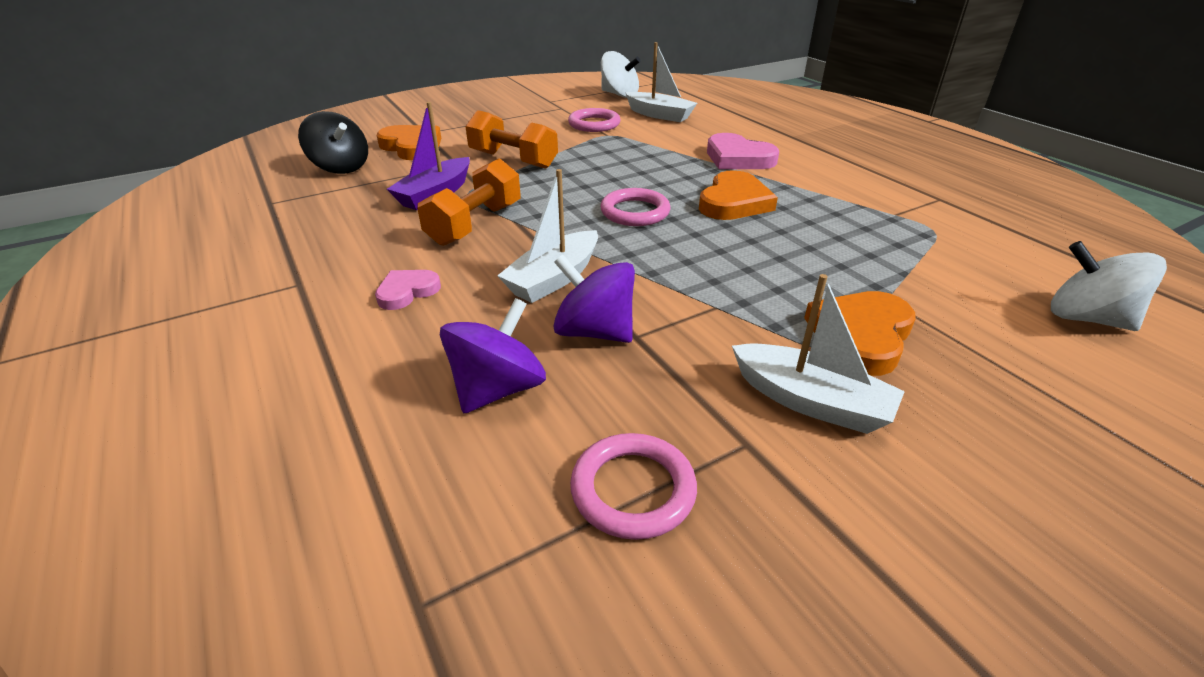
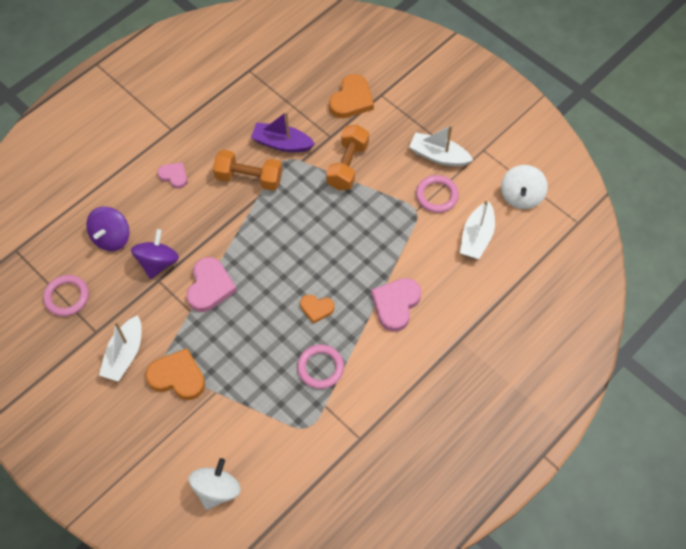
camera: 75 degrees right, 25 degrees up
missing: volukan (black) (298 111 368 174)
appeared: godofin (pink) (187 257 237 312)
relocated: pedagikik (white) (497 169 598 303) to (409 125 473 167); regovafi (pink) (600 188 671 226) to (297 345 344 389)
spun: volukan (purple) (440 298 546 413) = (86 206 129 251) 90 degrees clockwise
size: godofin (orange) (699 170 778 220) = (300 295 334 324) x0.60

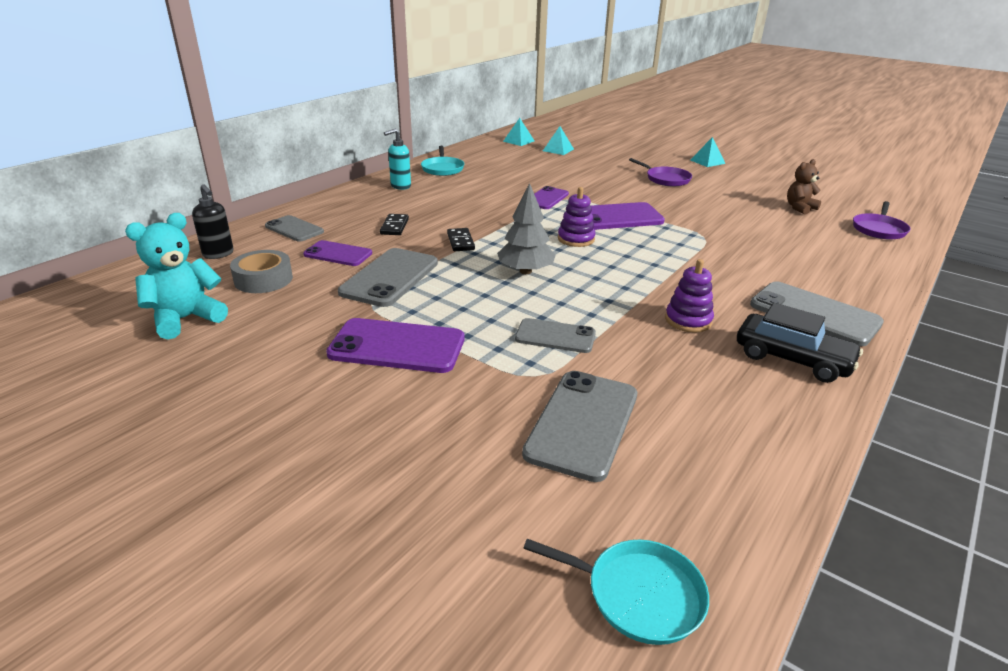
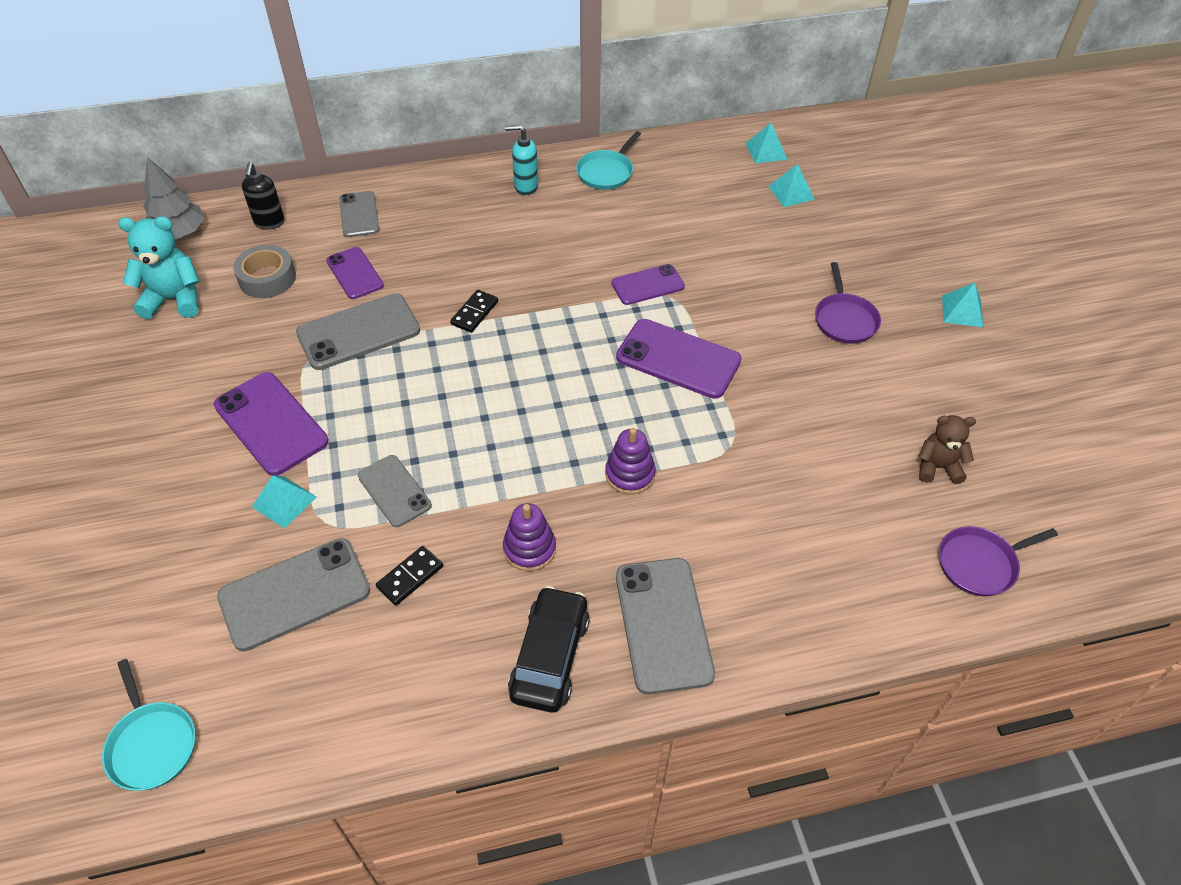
camera: 40 degrees right, 20 degrees up
appeared: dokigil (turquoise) (252 475 316 528)
relocated: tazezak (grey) (497 183 556 274) to (143 157 205 239); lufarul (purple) (558 187 595 247) to (605 428 656 495); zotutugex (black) (380 214 409 235) to (376 546 443 605)
spun: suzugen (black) (737 303 863 383) = (508 586 590 713) 150 degrees counterclockwise

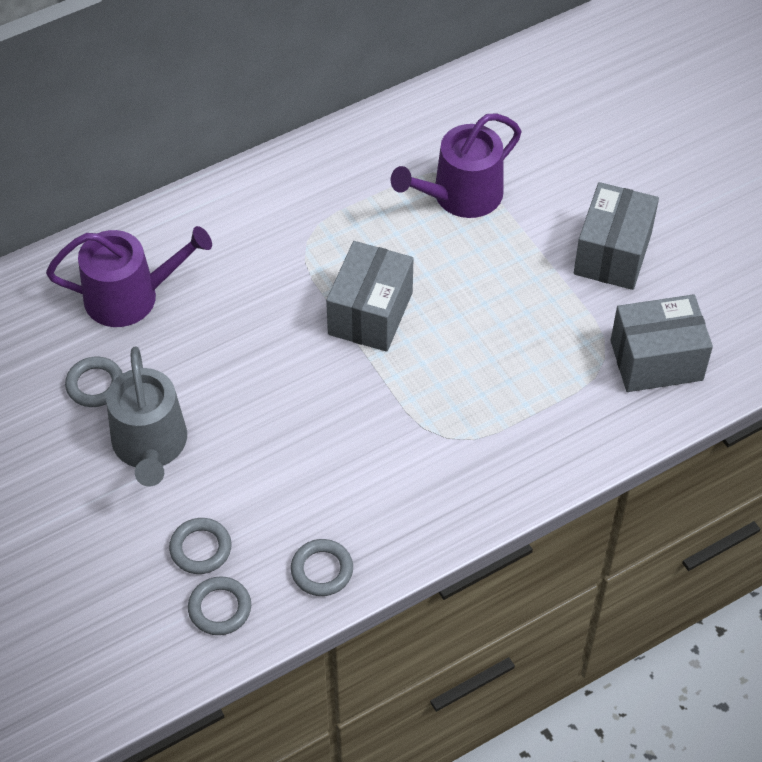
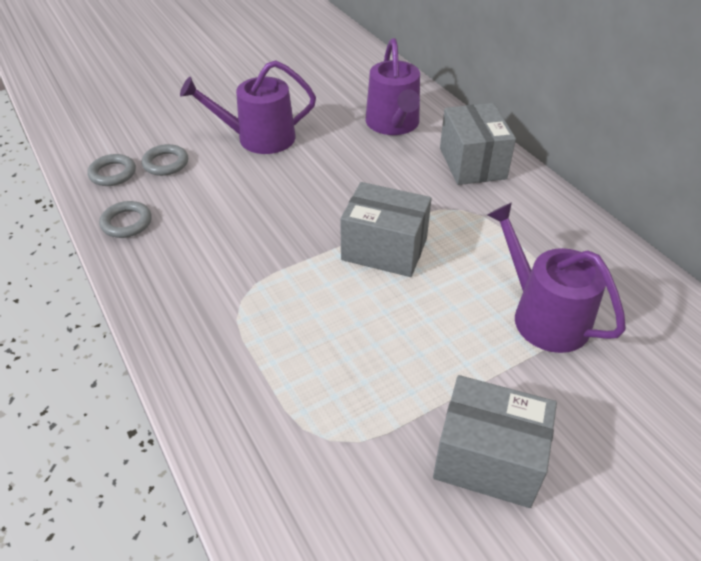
camera: 90 degrees right, 10 degrees down
missing: regovafi (grey) (65 357 123 407)
relocated: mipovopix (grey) (611 294 713 392) to (440 103 516 185)
colour: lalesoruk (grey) (106 346 187 486) to lalesoruk (purple) (180 60 316 154)

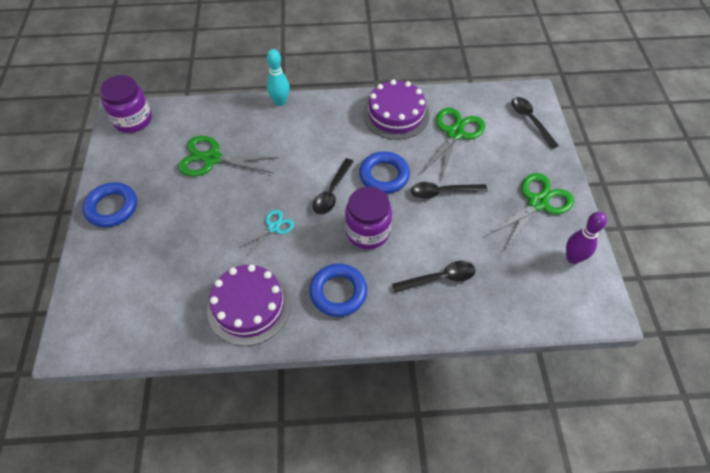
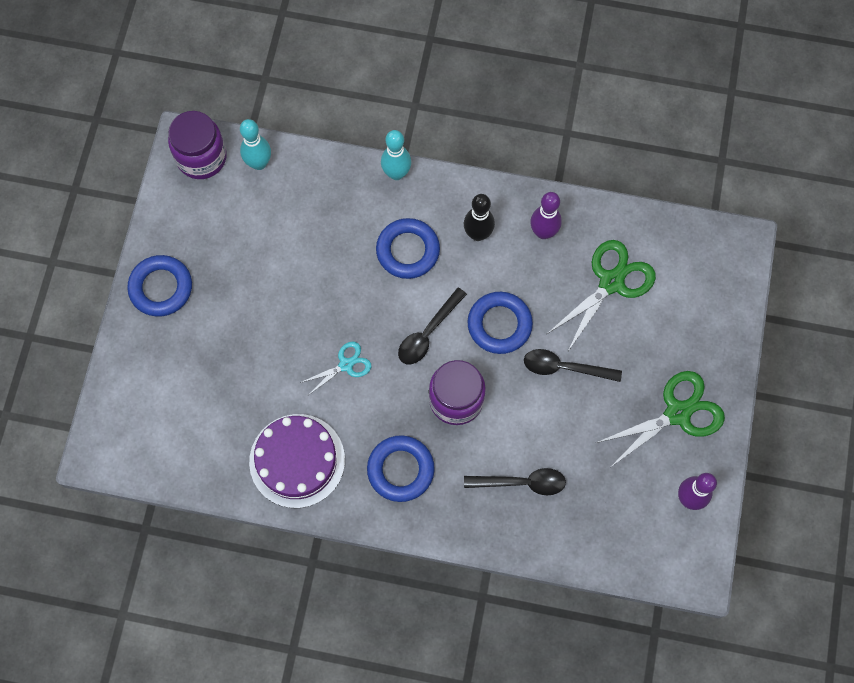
camera: 15 degrees right, 15 degrees up
missing: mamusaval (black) (511 97 559 149); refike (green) (178 136 279 176)
appeared: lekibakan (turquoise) (240 119 271 170); lekibakan (black) (464 194 495 241); regovafi (blue) (376 218 440 279)
exchanged: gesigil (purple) (363 79 429 140) to lekibakan (purple) (530 192 562 239)

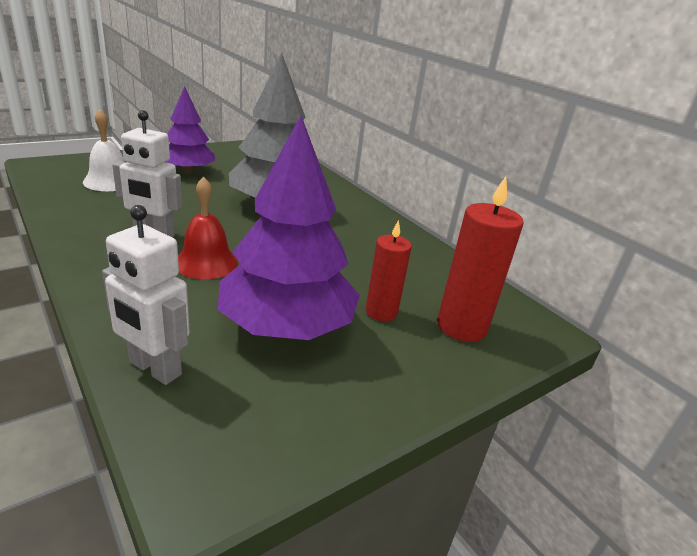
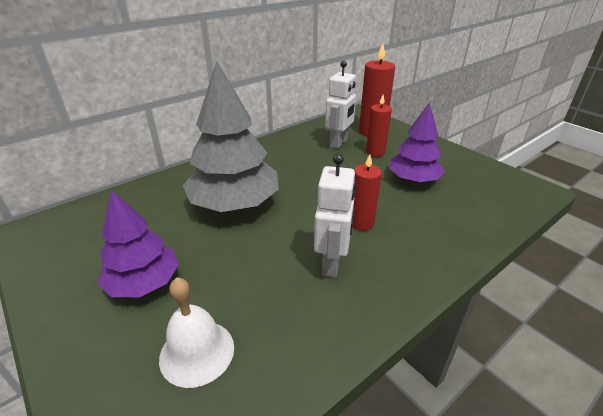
camera: 90 degrees left, 5 degrees up
relocated: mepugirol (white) (102 205 190 385) to (325 61 356 149)
exchanged: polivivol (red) (178 177 238 279) to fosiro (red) (352 154 382 231)
size: tazezak (purple) (218 116 360 340) = (389 103 445 183) x0.63

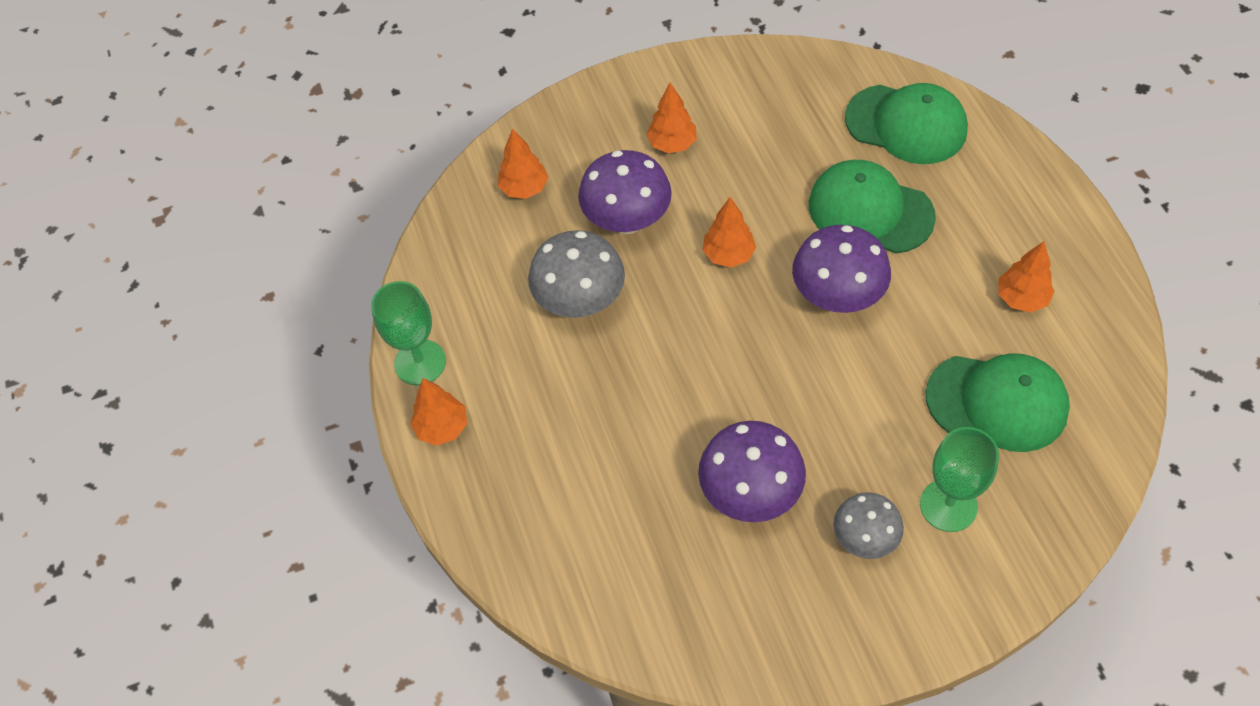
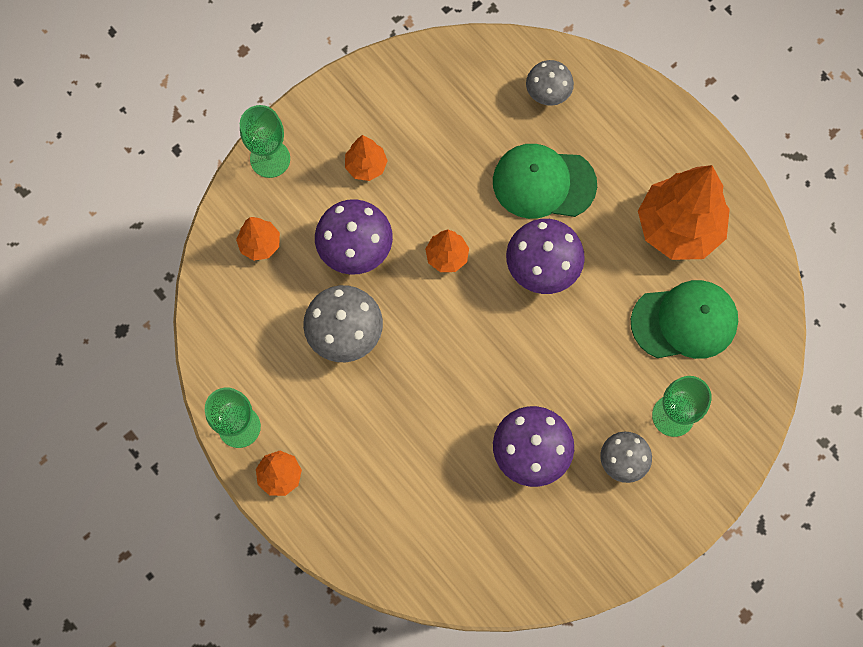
camera: 25 degrees left, 15 degrees up
appeared: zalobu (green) (240 105 290 178)
exchanged: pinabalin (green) (845 83 968 164) to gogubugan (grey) (526 60 574 106)
size: tazezak (orange) (998 241 1055 313) = (638 165 730 260) x2.08

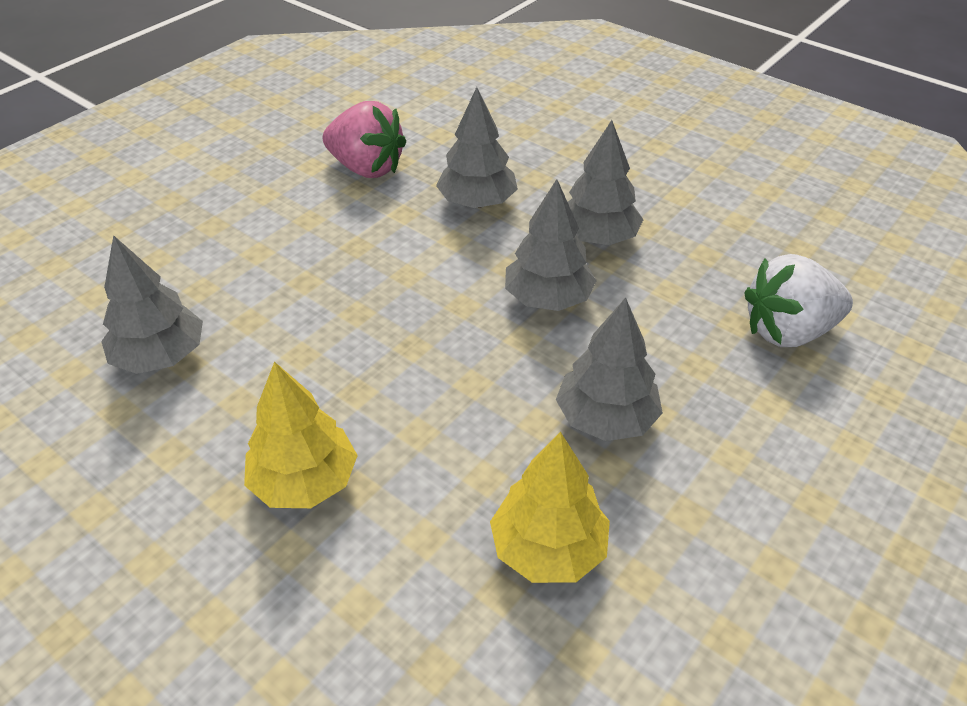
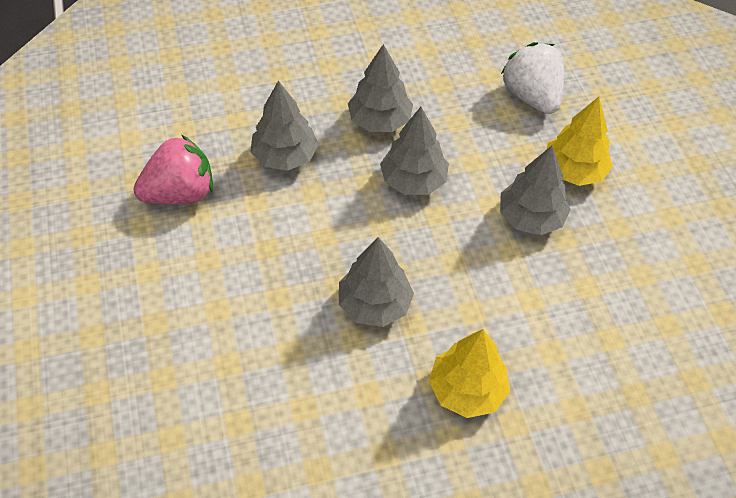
camera: 55 degrees left, 10 degrees up
relocated: tazezak (grey) (101 235 203 374) to (339 237 414 327); tazezak (yellow) (490 432 610 583) to (546 97 613 186)
spun: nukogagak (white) (744 254 853 347) = (501 42 564 114) 135 degrees clockwise

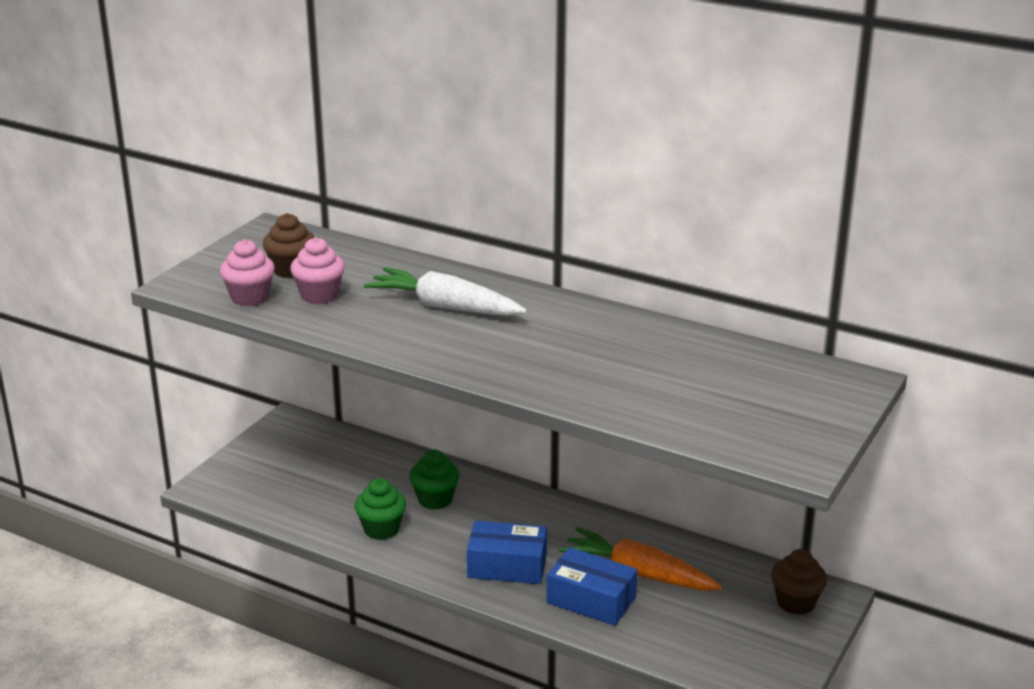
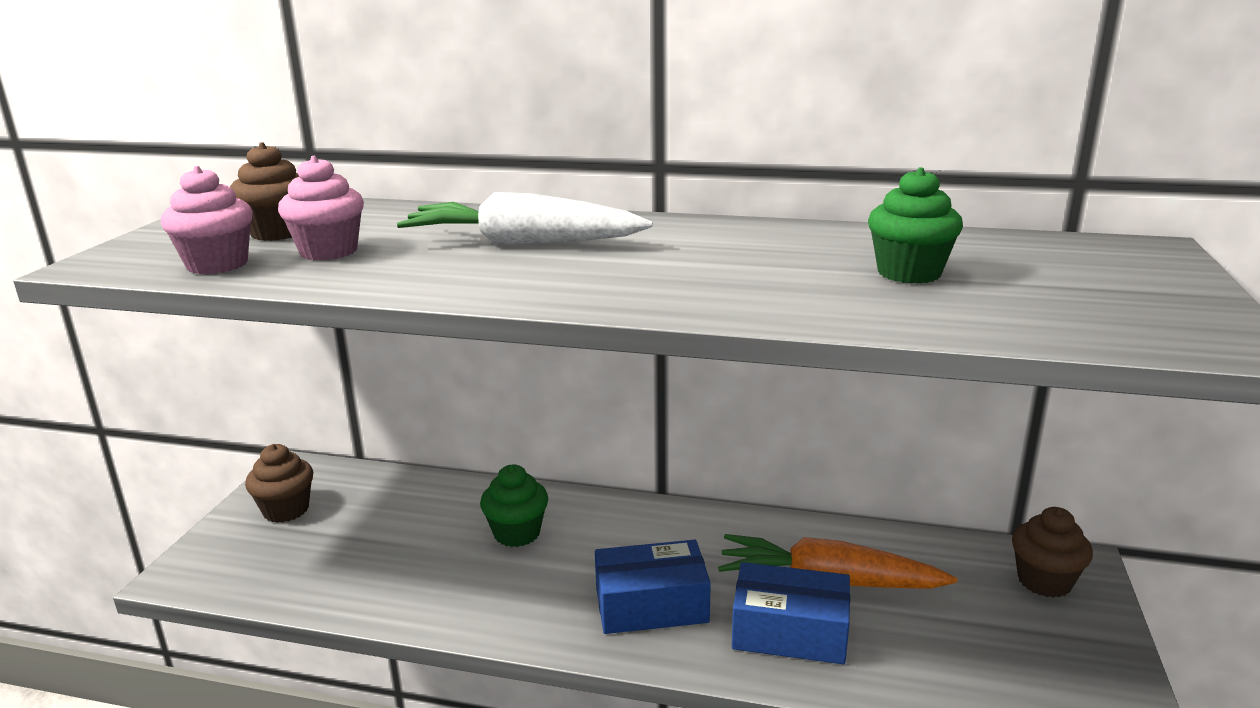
camera: 15 degrees left, 5 degrees down
appeared: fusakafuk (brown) (245 444 313 523)
relocated: fusakafuk (green) (355 478 406 540) to (868 167 963 284)

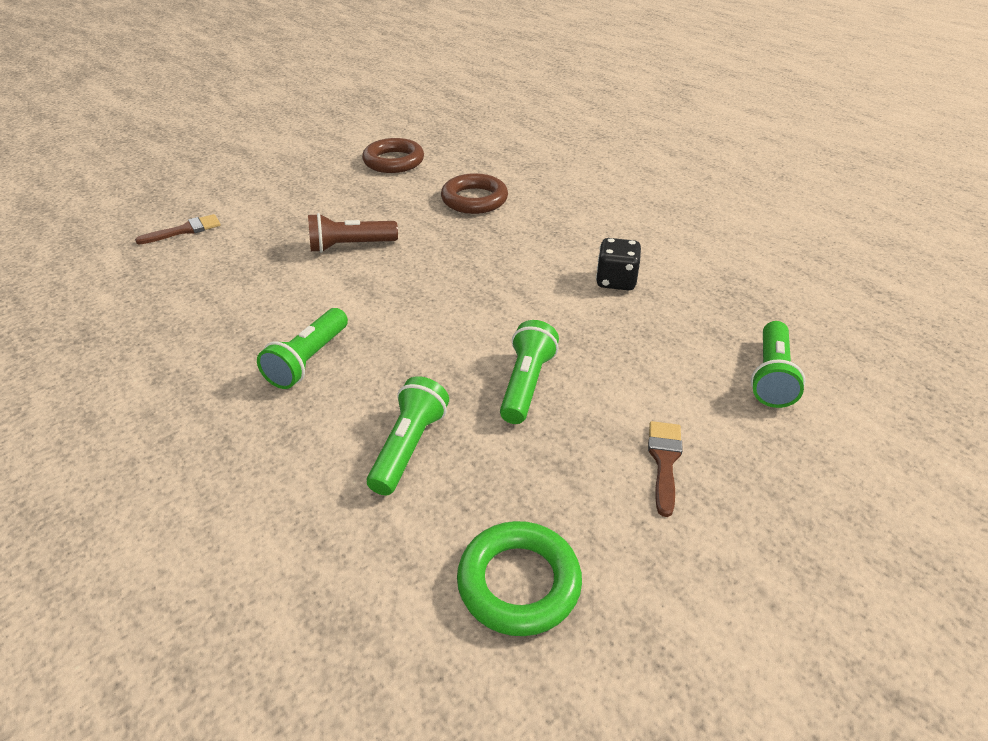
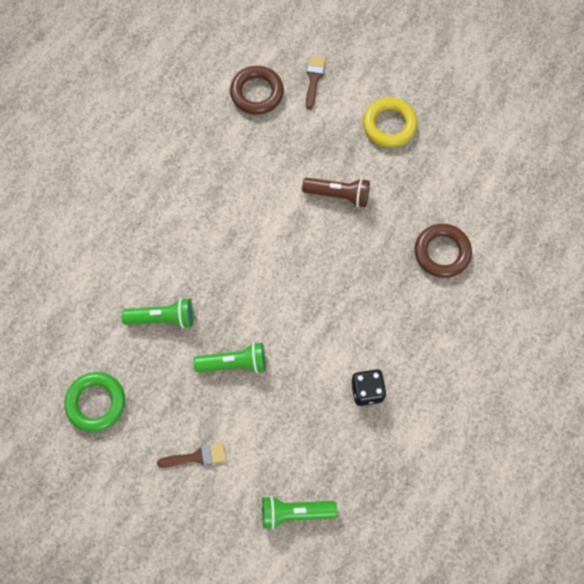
camera: 70 degrees right, 30 degrees up
missing: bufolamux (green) (257 308 348 389)
appeared: regovafi (yellow) (363 97 417 147)
relocated: regovafi (brown) (362 138 424 173) to (230 66 284 115)
spun: bufolamux (brown) (308 213 398 253) = (302 178 370 207) 135 degrees clockwise; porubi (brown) (135 214 221 245) = (306 56 326 109) 120 degrees counterclockwise

